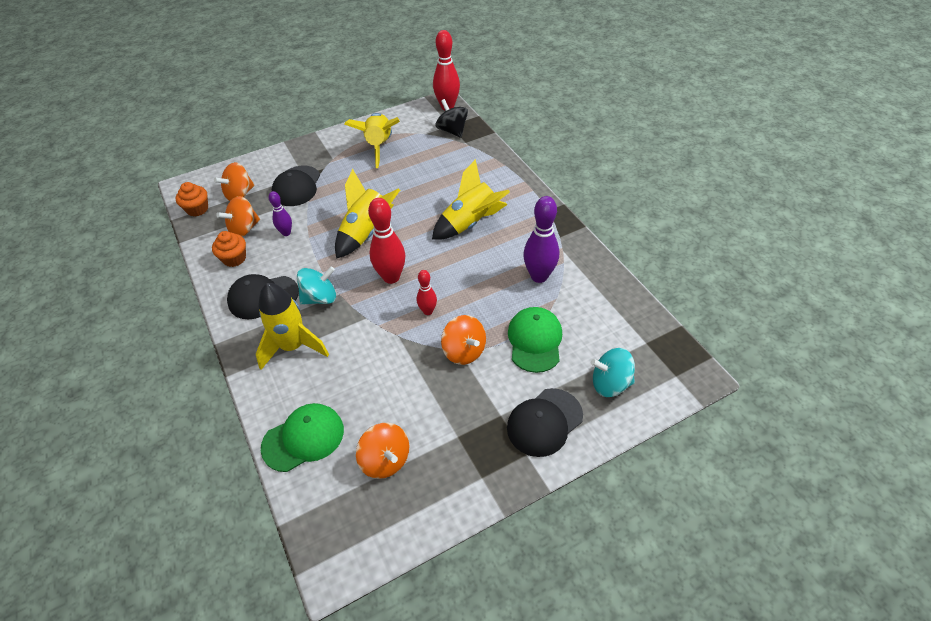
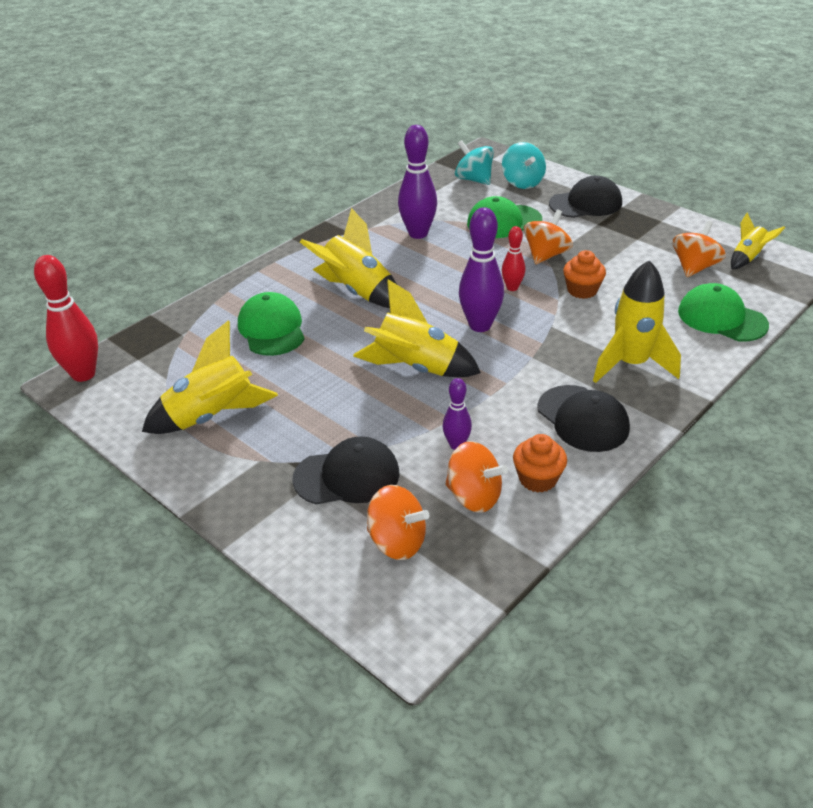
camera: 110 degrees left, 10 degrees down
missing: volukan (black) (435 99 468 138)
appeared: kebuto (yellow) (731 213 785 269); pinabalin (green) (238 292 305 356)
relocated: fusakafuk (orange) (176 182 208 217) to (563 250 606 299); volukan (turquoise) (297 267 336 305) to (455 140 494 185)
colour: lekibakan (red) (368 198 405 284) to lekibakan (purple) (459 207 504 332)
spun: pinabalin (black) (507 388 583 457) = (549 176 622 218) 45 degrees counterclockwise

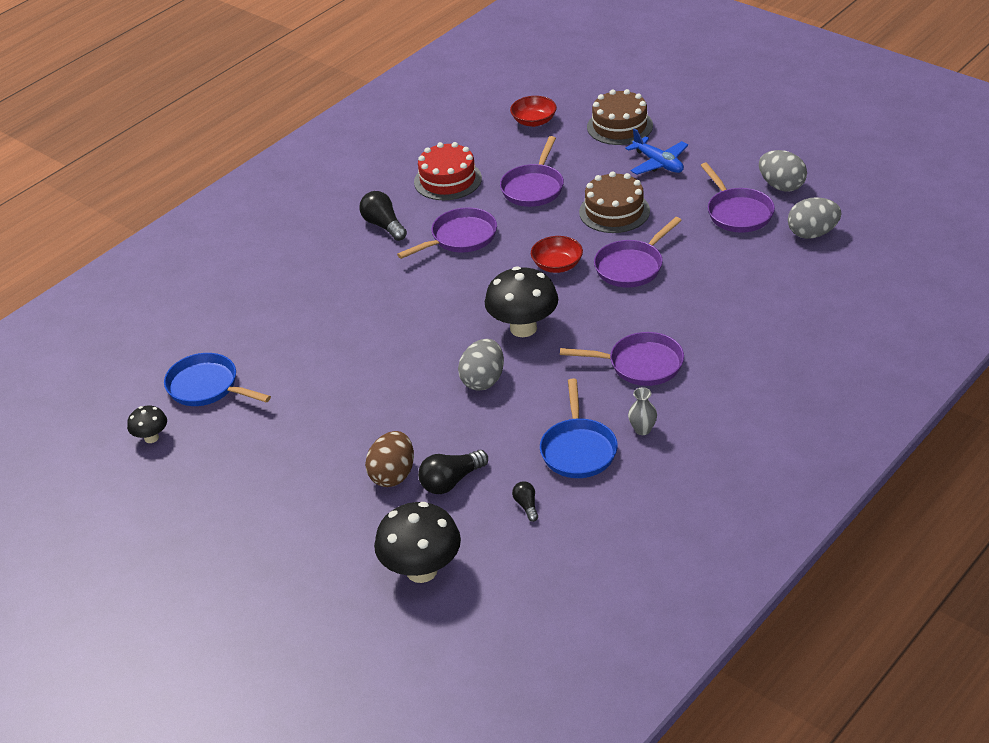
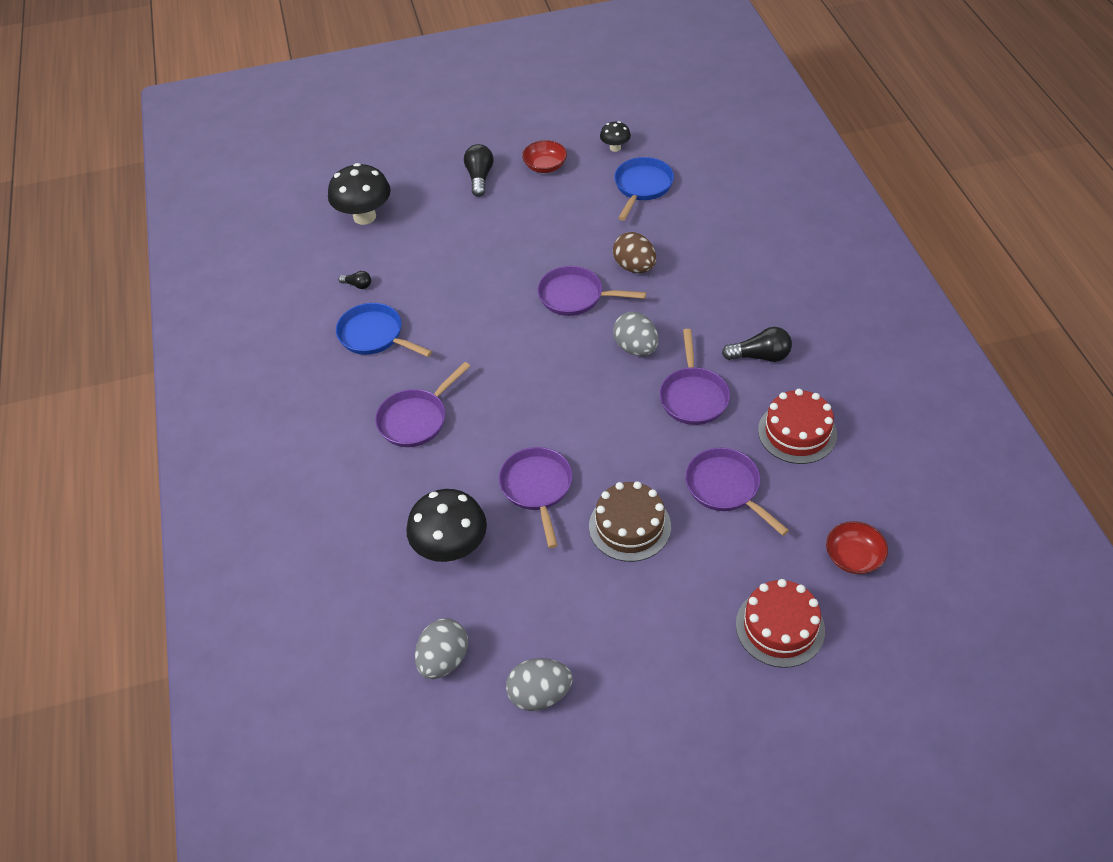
camera: 125 degrees right, 10 degrees up
missing: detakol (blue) (625 128 688 175); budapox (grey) (628 387 657 435)
relocated: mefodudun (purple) (700 162 775 233) to (538 266 646 316); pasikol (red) (531 236 583 273) to (522 140 567 173); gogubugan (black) (485 266 558 337) to (406 489 487 562); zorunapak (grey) (458 339 504 390) to (613 312 659 356); zorunapak (brown) (365 431 414 487) to (613 232 656 273); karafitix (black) (418 450 488 494) to (464 144 494 197)
colour: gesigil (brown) (587 89 653 145) to gesigil (red) (736 579 825 668)
spun: mefodudun (blue) (164 353 271 406) = (614 157 674 221) 45 degrees counterclockwise

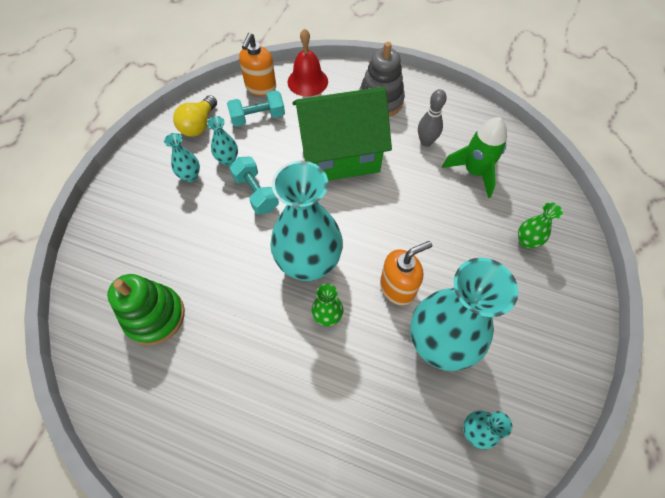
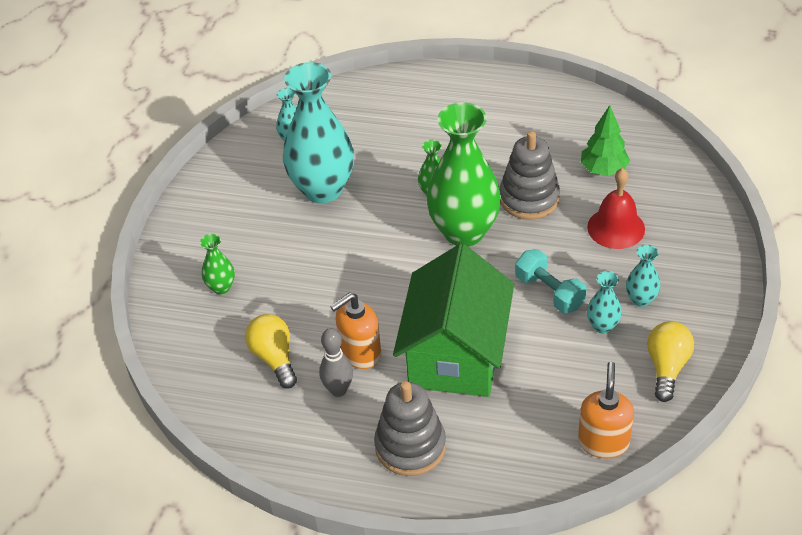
camera: 175 degrees right, 15 degrees down
missing: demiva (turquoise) (227 90 285 127)
appeared: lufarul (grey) (499 131 560 220)
relocated: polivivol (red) (288 28 328 97) to (587 168 645 249); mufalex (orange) (380 241 432 306) to (330 293 381 369)
exchanged: kebuto (green) (442 117 507 198) to karafitix (yellow) (245 314 297 388); lufarul (green) (107 274 185 345) to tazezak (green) (581 105 630 176)
colour: budapox (turquoise) (270 161 343 281) to budapox (green) (426 102 501 247)
spun: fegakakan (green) (292 87 392 181) = (393 244 514 397) 60 degrees counterclockwise

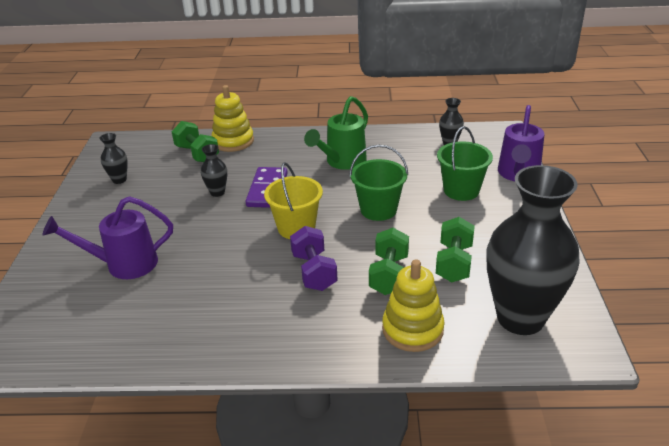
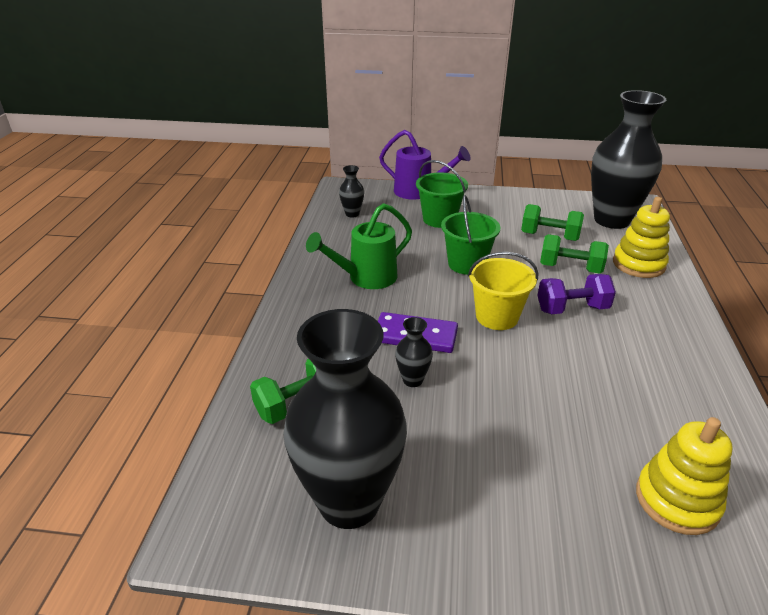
camera: 85 degrees left, 0 degrees up
missing: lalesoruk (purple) (43 196 173 279)
relocated: lufarul (yellow) (211 85 254 152) to (636 417 733 535)
spun: lalesoruk (green) (304 96 368 170) = (306 203 412 289) 105 degrees clockwise
size: budapox (black) (100 133 128 184) = (283 309 407 529) x2.47

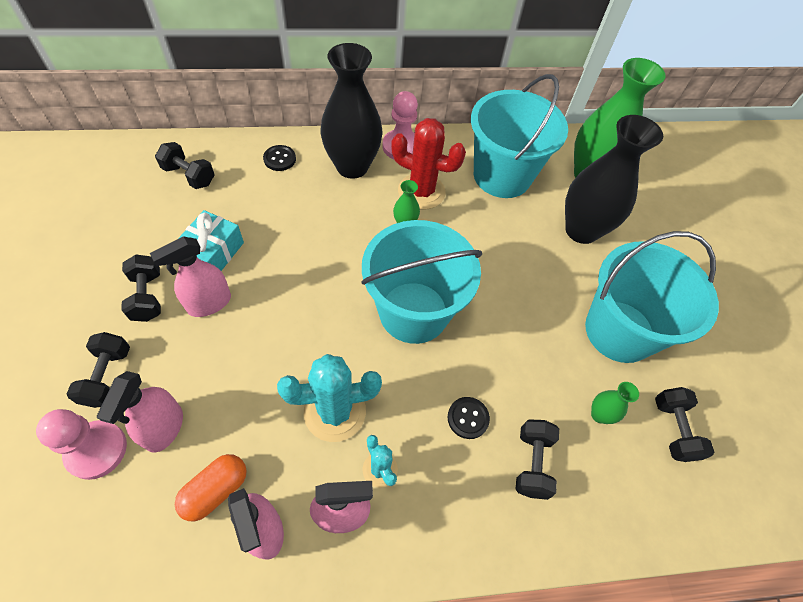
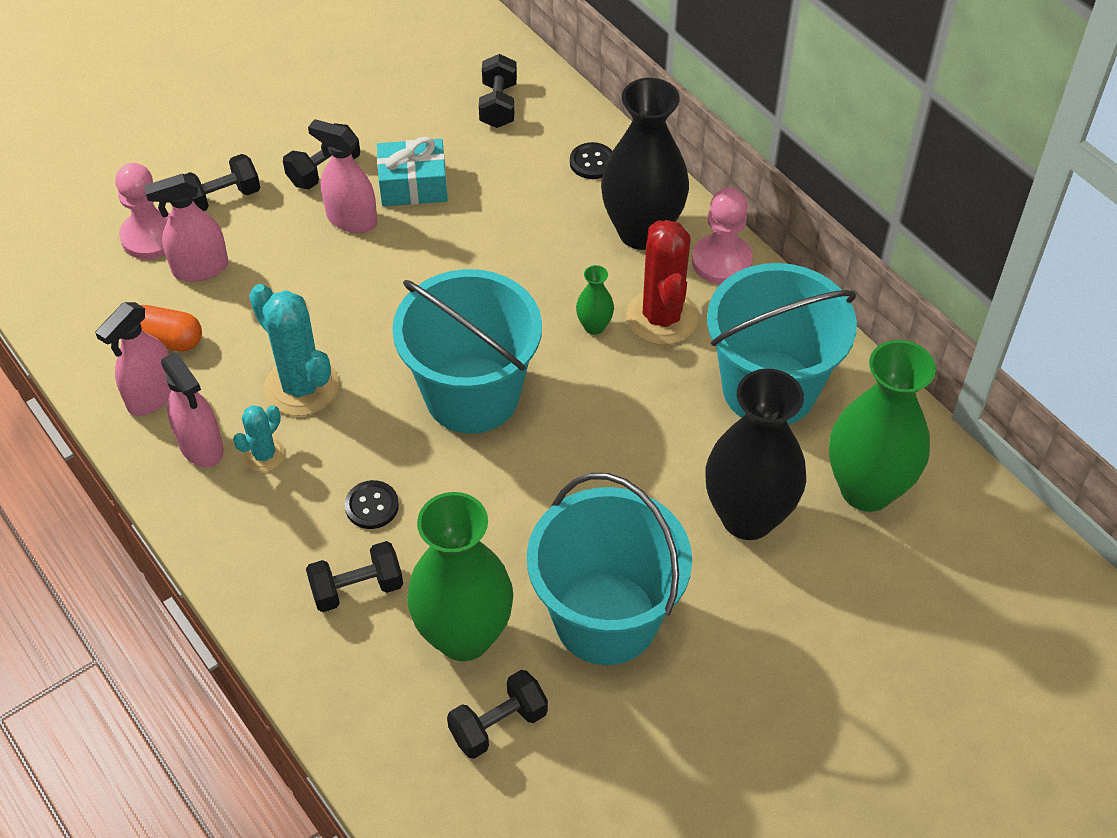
camera: 65 degrees right, 5 degrees down
size: budapox (green) (591 382 639 424) = (407 492 513 661) x2.37

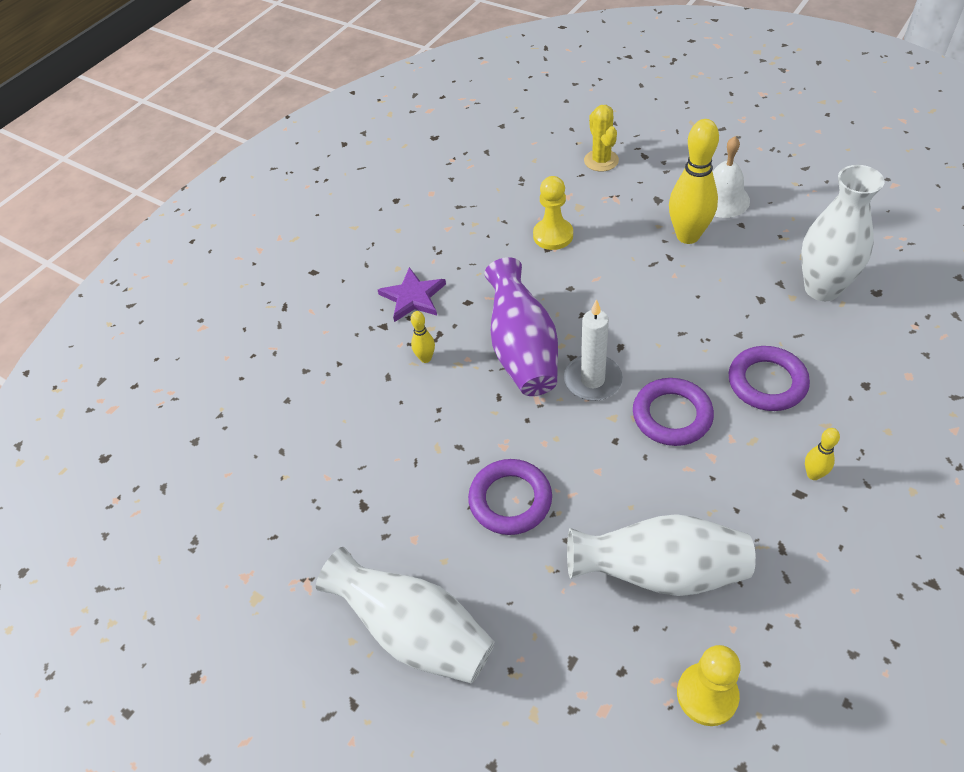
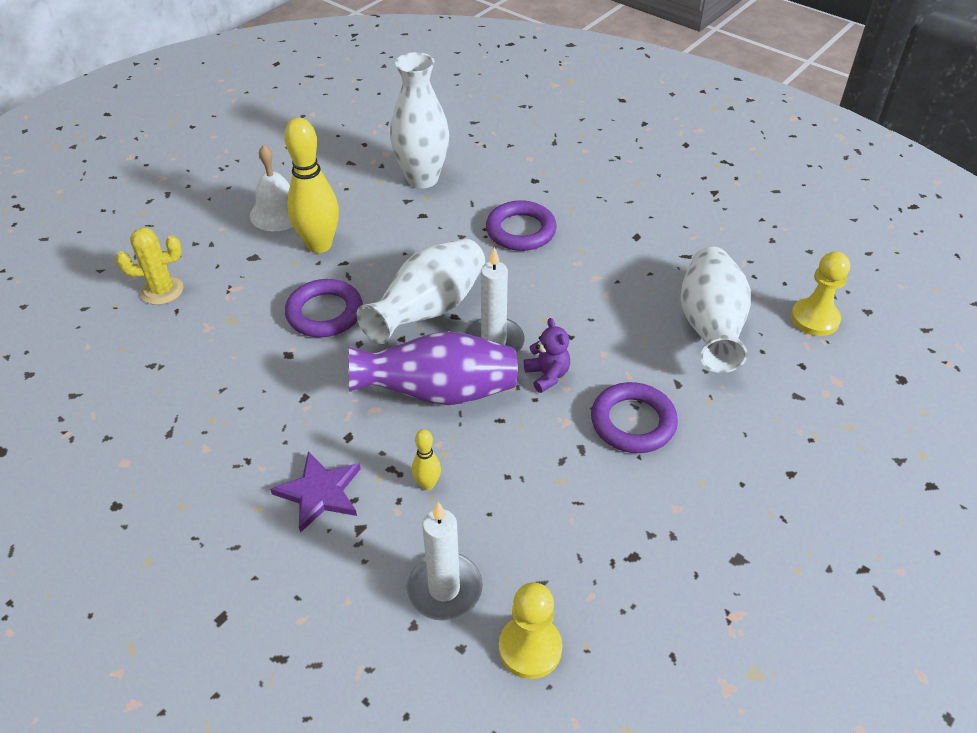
camera: 90 degrees left, 5 degrees down
missing: lekibakan (yellow) (805 428 840 480)
appeared: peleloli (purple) (524 318 570 393); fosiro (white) (406 502 483 621)
relocated: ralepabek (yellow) (533 176 573 250) to (499 582 563 679); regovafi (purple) (633 378 714 446) to (285 279 363 337); budapox (white) (316 547 495 684) to (357 239 485 344)

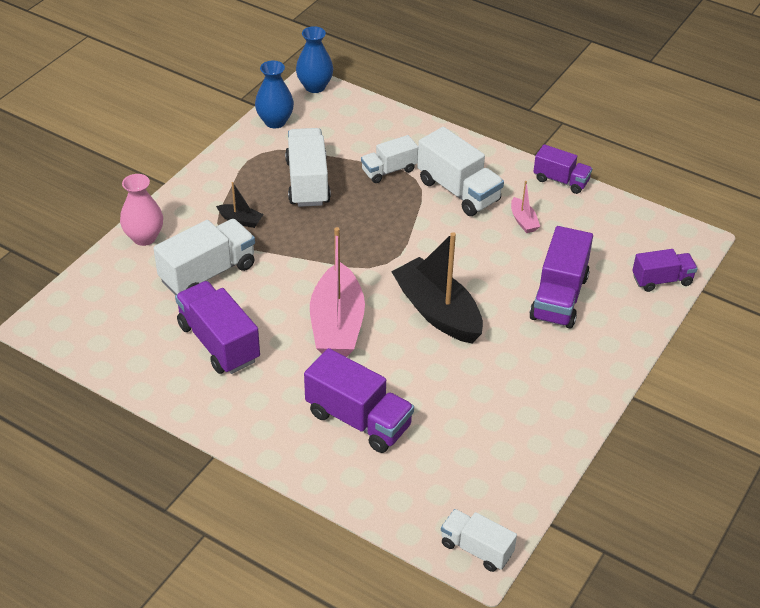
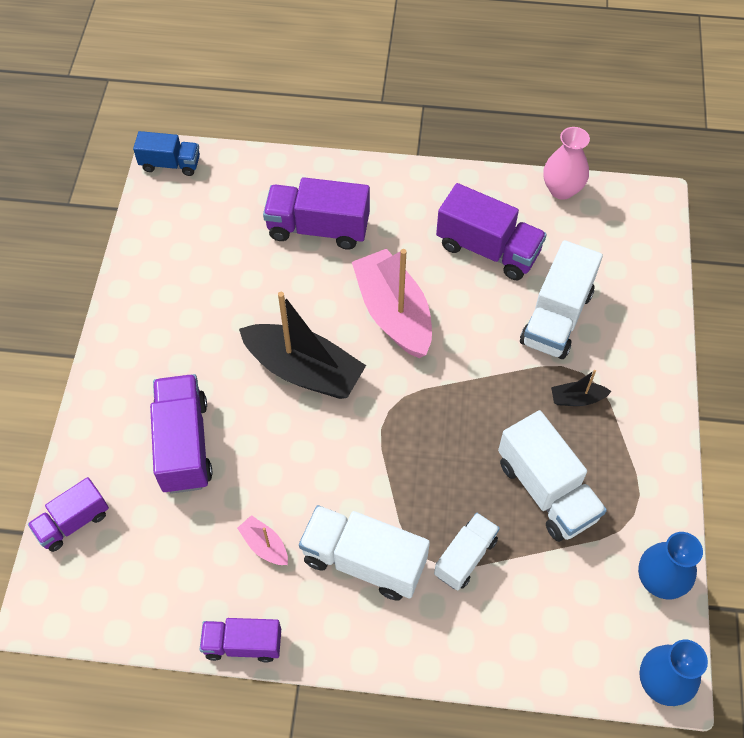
camera: 155 degrees right, 15 degrees up
relocated: budapox (pink) (120 174 163 246) to (543 127 590 200)
colour: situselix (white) (441 509 517 572) to situselix (blue) (133 131 200 176)

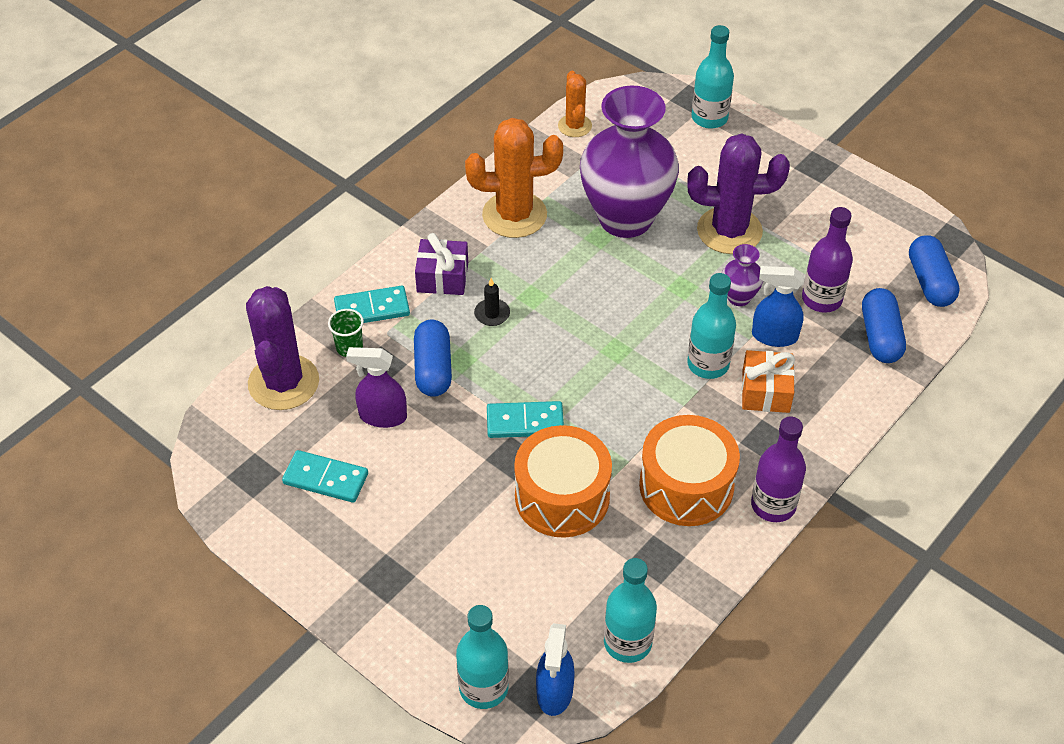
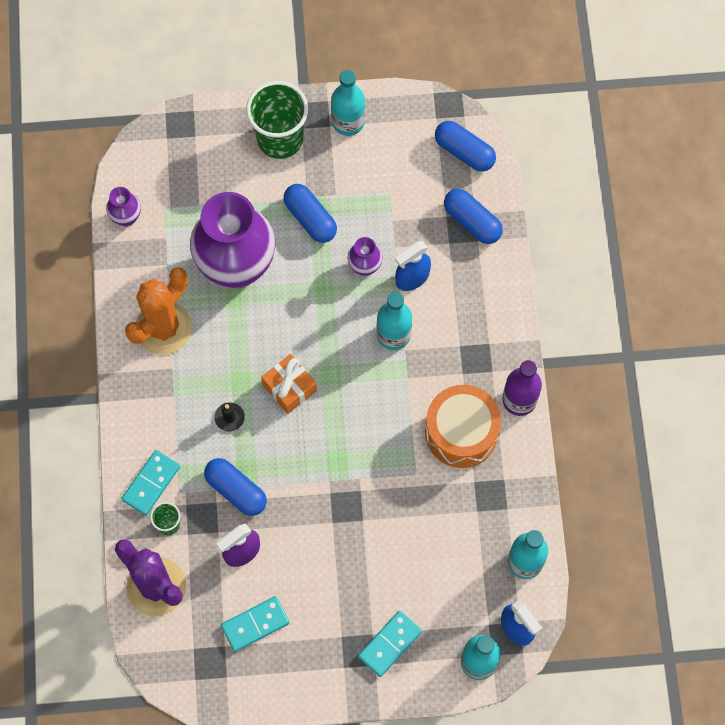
camera: 45 degrees left, 20 degrees up
missing: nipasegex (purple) (802 207 853 313); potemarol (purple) (415 233 468 295); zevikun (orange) (514 425 612 538)
appeared: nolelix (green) (246 81 308 159)
relocated: nipasegex (turquoise) (692 25 734 129) to (331 70 365 136); potemarol (orange) (742 350 795 413) to (261 354 317 414); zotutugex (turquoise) (487 401 564 438) to (358 611 422 677)
exchanged: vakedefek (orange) (558 71 592 137) to budapox (purple) (106 187 141 227); vakedefek (purple) (687 134 790 254) to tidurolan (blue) (283 184 337 243)

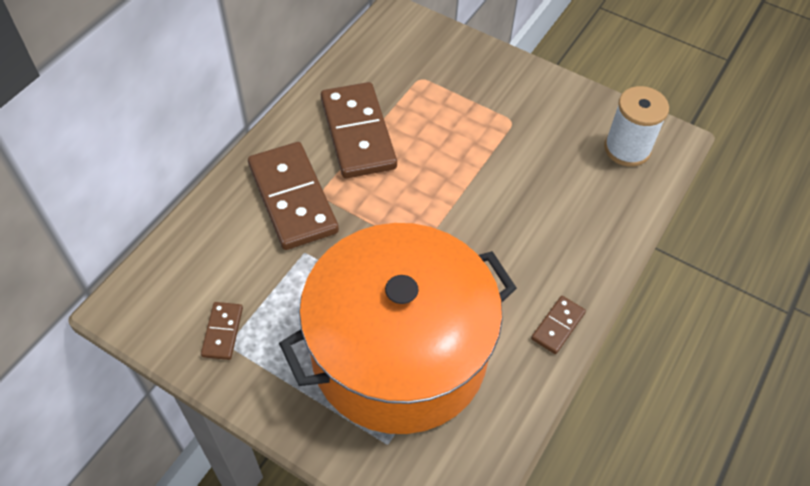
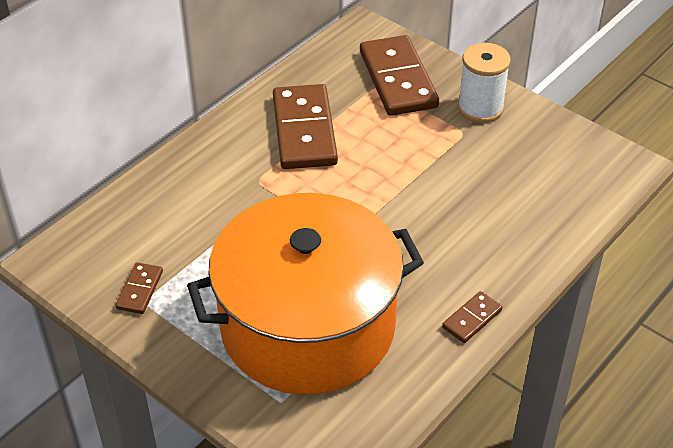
camera: 10 degrees right, 10 degrees down
relocated: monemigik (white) (604 86 669 167) to (458 43 511 123); zotutugex (brown) (248 142 339 250) to (360 35 439 116)

